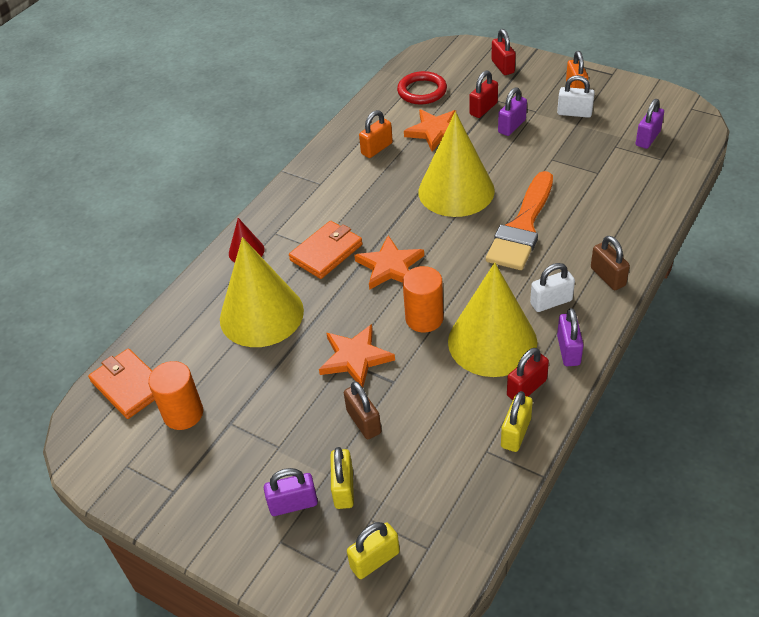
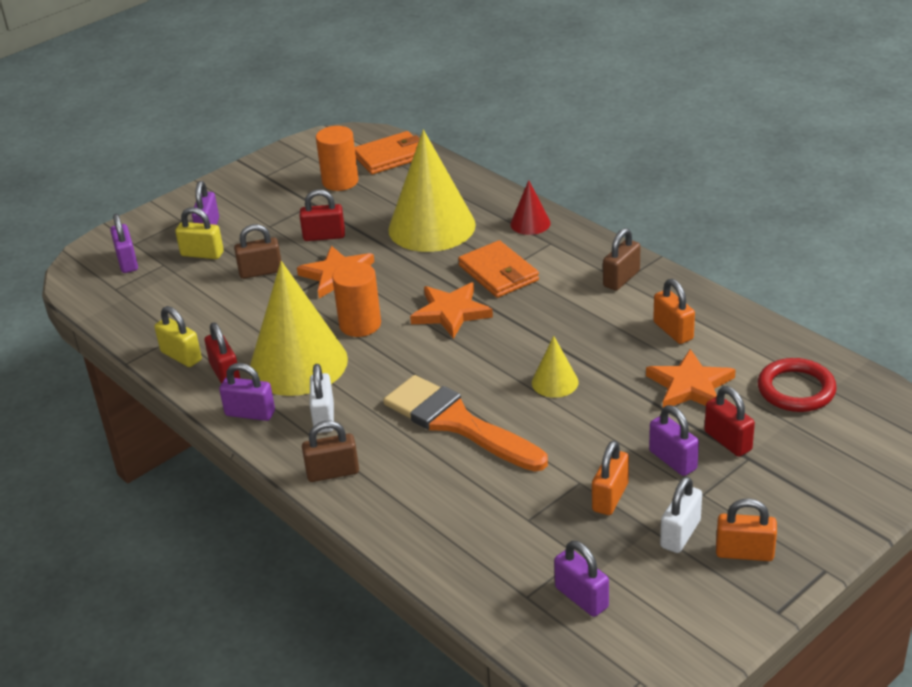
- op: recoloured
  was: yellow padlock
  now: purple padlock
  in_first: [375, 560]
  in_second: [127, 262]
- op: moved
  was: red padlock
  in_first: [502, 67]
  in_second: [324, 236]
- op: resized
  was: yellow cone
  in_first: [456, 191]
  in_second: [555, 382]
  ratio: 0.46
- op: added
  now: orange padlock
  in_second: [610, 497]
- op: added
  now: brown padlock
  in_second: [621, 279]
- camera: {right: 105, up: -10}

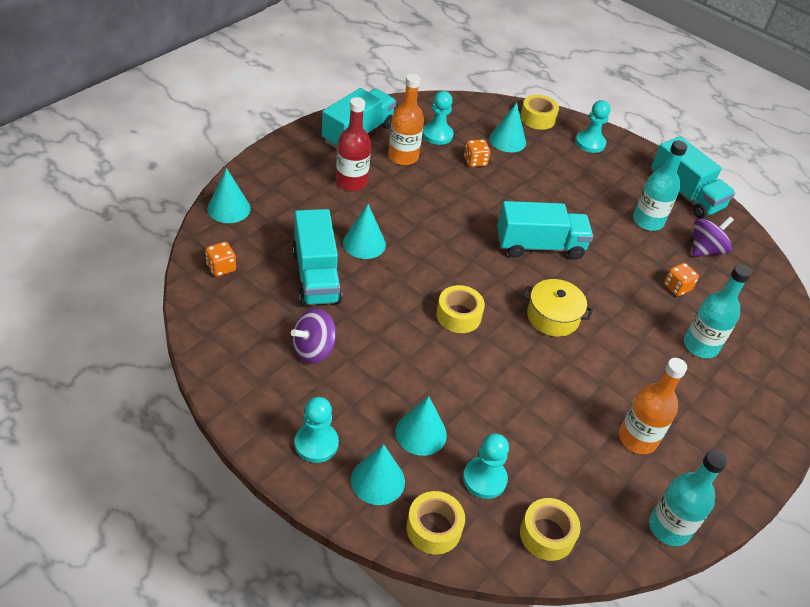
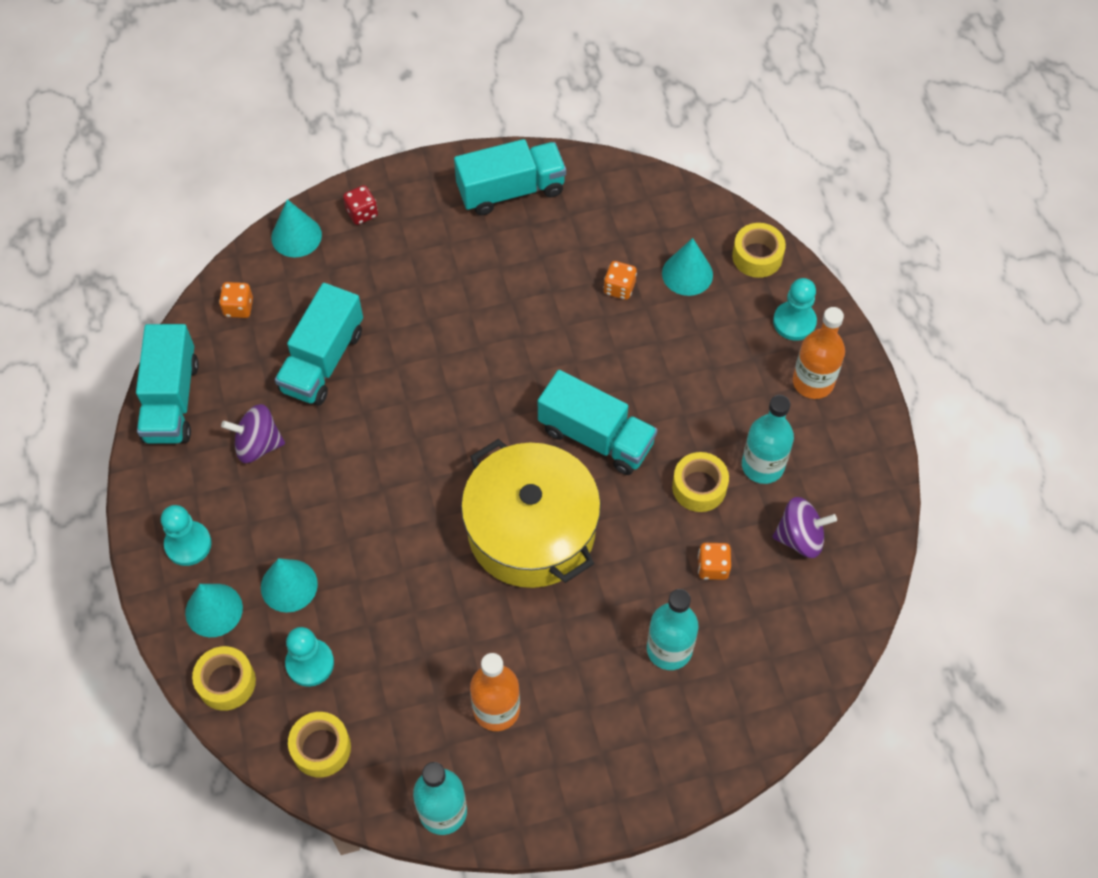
- op: moved
  was: turquoise truck
  in_first: [685, 194]
  in_second: [171, 400]
- op: added
  now: red dice
  in_second: [362, 213]
- op: resized
  was: yellow pot
  in_first: [552, 317]
  in_second: [531, 530]
  ratio: 1.95
- op: moved
  was: yellow tape
  in_first: [458, 315]
  in_second: [699, 487]
- op: moved
  was: orange bottle
  in_first: [403, 157]
  in_second: [813, 382]
- op: removed
  was: red bottle
  in_first: [351, 182]
- op: removed
  was: turquoise cone
  in_first: [364, 243]
- op: removed
  was: turquoise pawn
  in_first: [437, 135]
- camera: {right: 40, up: 15}

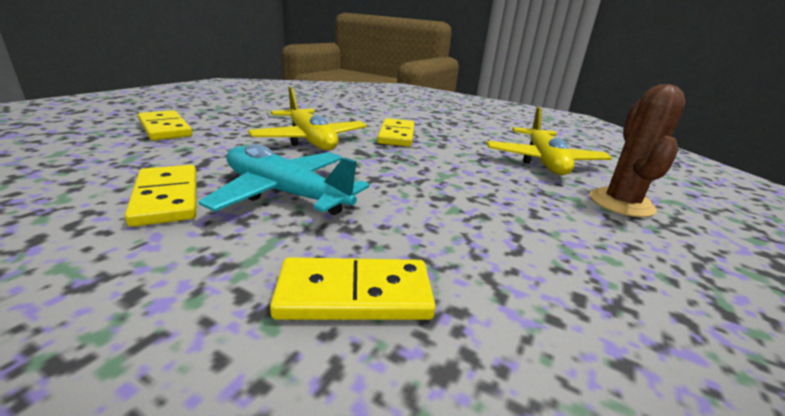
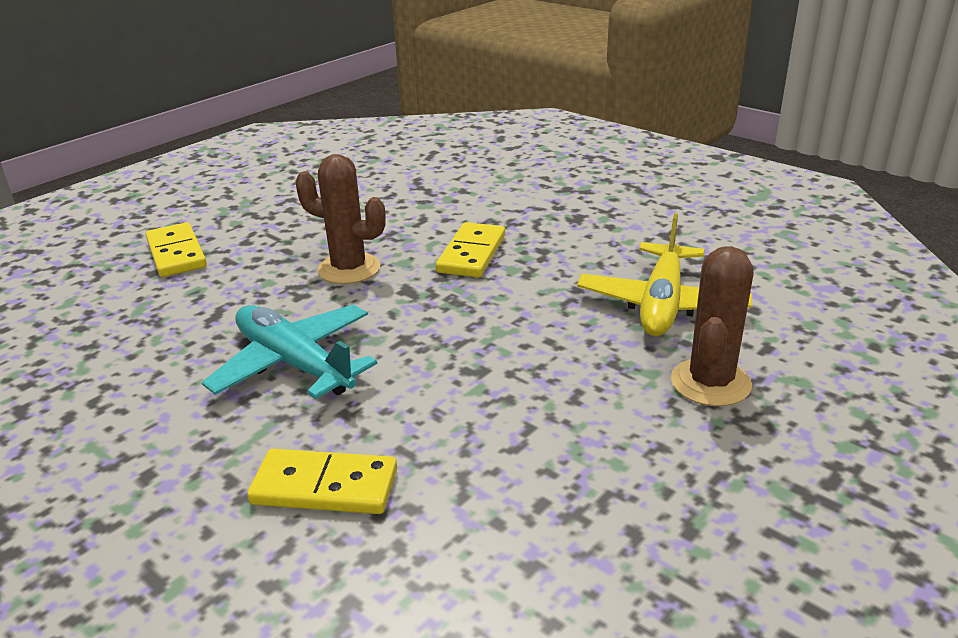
- op: replaced
  was: yellow plane
  now: brown cactus
  in_first: [310, 140]
  in_second: [349, 269]
- op: removed
  was: yellow domino
  in_first: [167, 198]
- camera: {right: 15, up: 5}

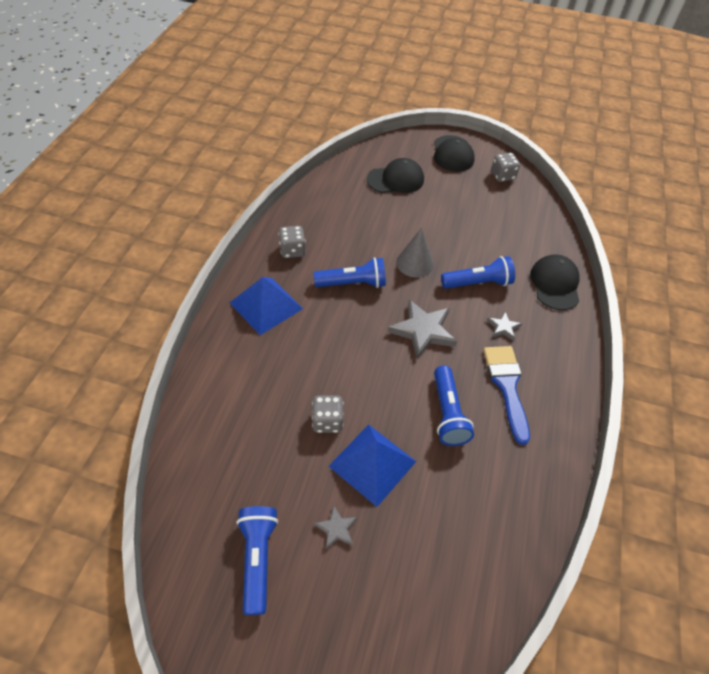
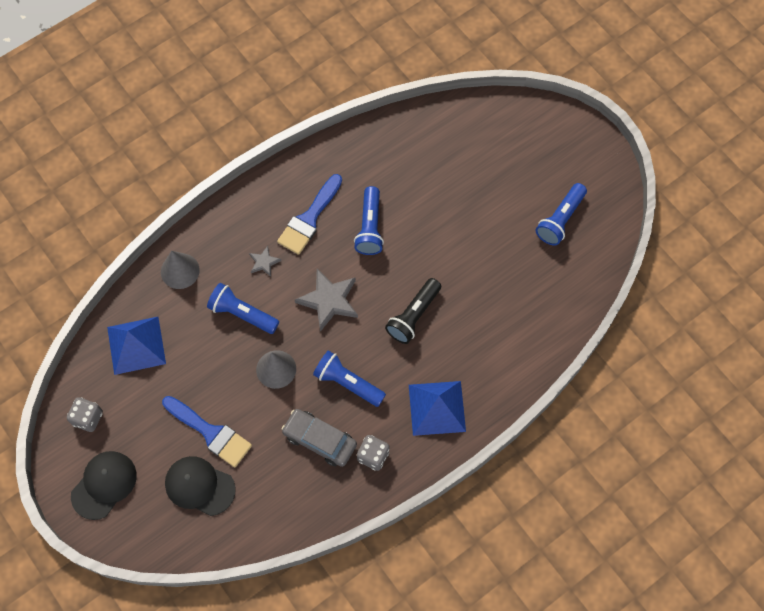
- op: moved
  was: blue pyramid
  in_first: [372, 463]
  in_second: [136, 345]
- op: replaced
  was: black cap
  now: grey cone
  in_first: [555, 284]
  in_second: [180, 271]
- op: added
  now: blue brush
  in_second: [211, 433]
- op: added
  now: grey car
  in_second: [319, 440]
- op: turned
  was: blue flashlight
  in_first: [448, 413]
  in_second: [370, 227]
  clockwise: 150
- op: added
  now: black flashlight
  in_second: [413, 316]
- op: removed
  was: grey dice
  in_first: [327, 421]
- op: removed
  was: grey star
  in_first: [336, 529]
- camera: {right: -140, up: 15}

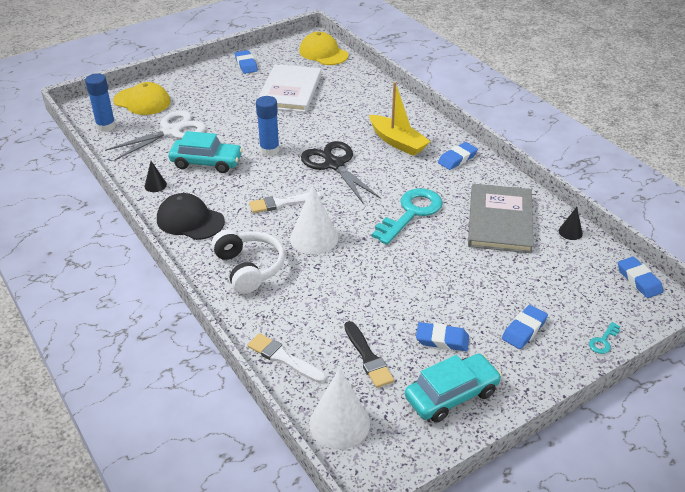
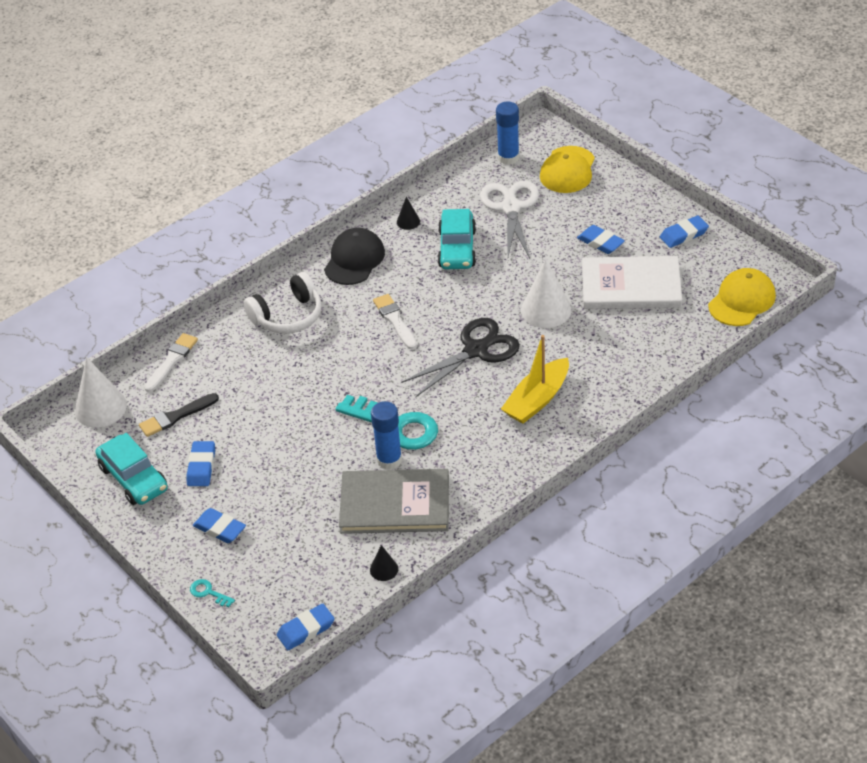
- op: moved
  was: blue glue stick
  in_first: [269, 150]
  in_second: [389, 460]
- op: turned
  was: white scissors
  in_first: [171, 131]
  in_second: [511, 208]
  clockwise: -135
- op: moved
  was: white cone
  in_first: [314, 238]
  in_second: [546, 310]
- op: moved
  was: blue eraser
  in_first: [457, 159]
  in_second: [600, 242]
- camera: {right: 85, up: 5}

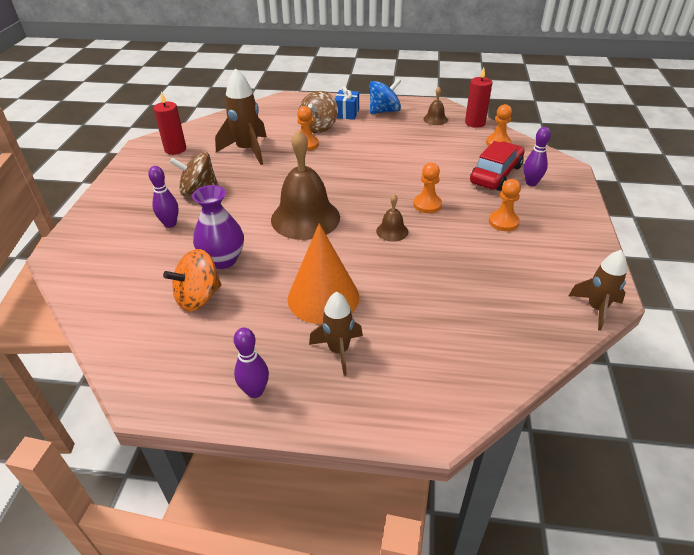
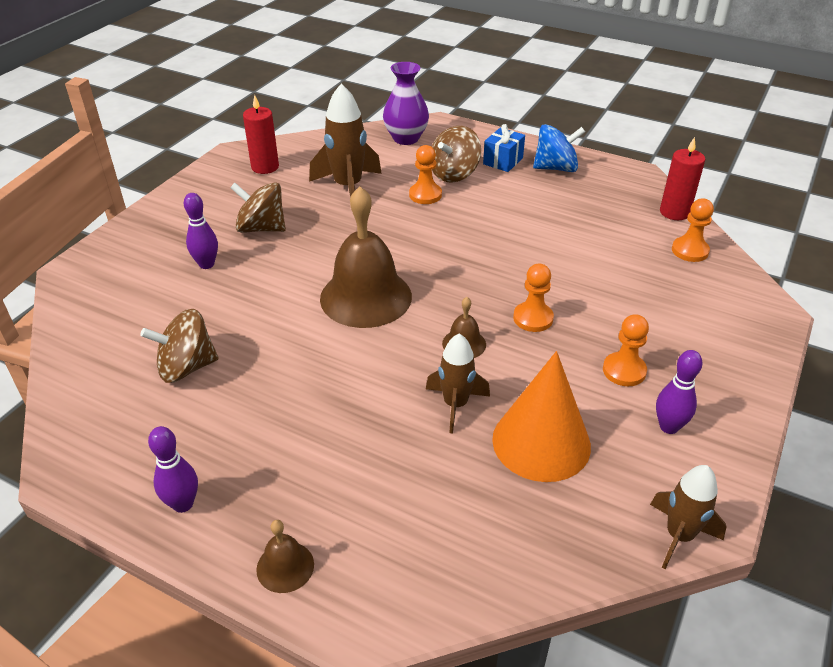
- op: recoloured
  was: orange spinning top
  now: brown spinning top
  in_first: [198, 297]
  in_second: [186, 367]
- op: moved
  was: brown bell
  in_first: [435, 119]
  in_second: [285, 566]
- op: moved
  was: purple vase
  in_first: [223, 260]
  in_second: [406, 138]
- op: moved
  was: brown rocket
  in_first: [338, 351]
  in_second: [455, 405]
- op: moved
  was: orange cone
  in_first: [323, 297]
  in_second: [541, 442]
- op: moved
  was: purple bowling pin
  in_first: [531, 183]
  in_second: [669, 427]
- op: removed
  was: red car
  in_first: [496, 174]
- camera: {right: 20, up: 0}

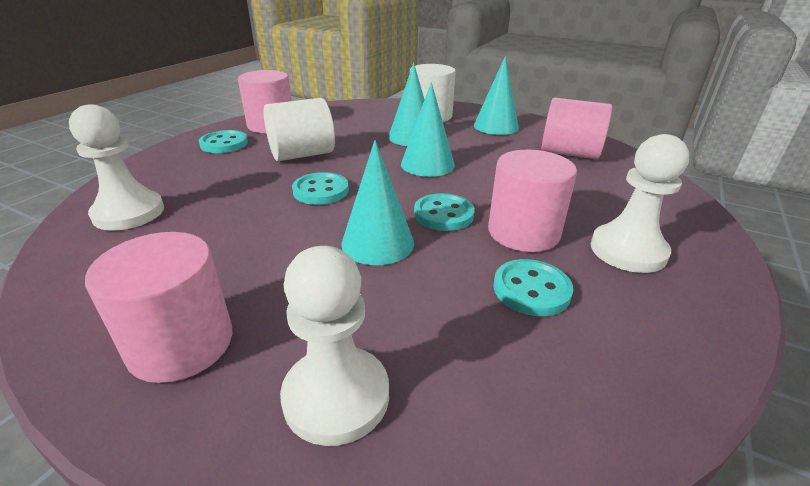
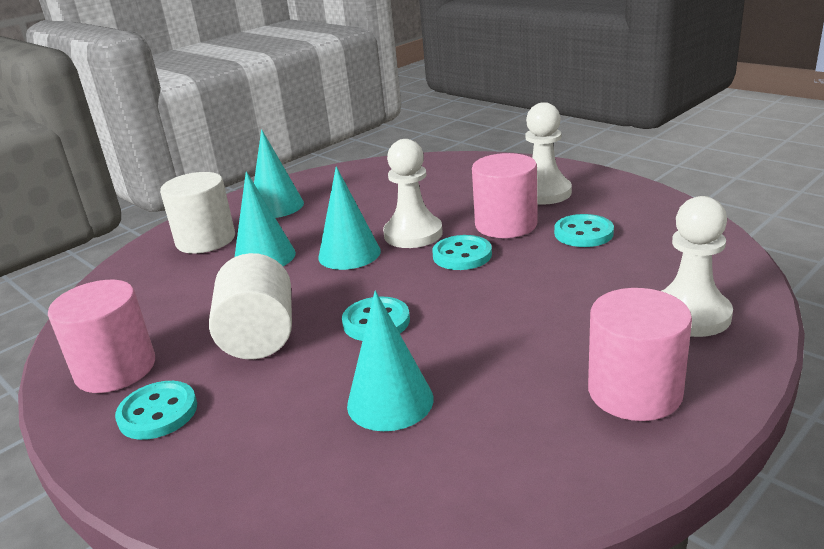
- op: moved
  was: turquoise cone
  in_first: [377, 243]
  in_second: [390, 401]
- op: moved
  was: white pawn
  in_first: [129, 213]
  in_second: [413, 234]
- op: removed
  was: pink cylinder
  in_first: [569, 153]
- camera: {right: -70, up: -5}

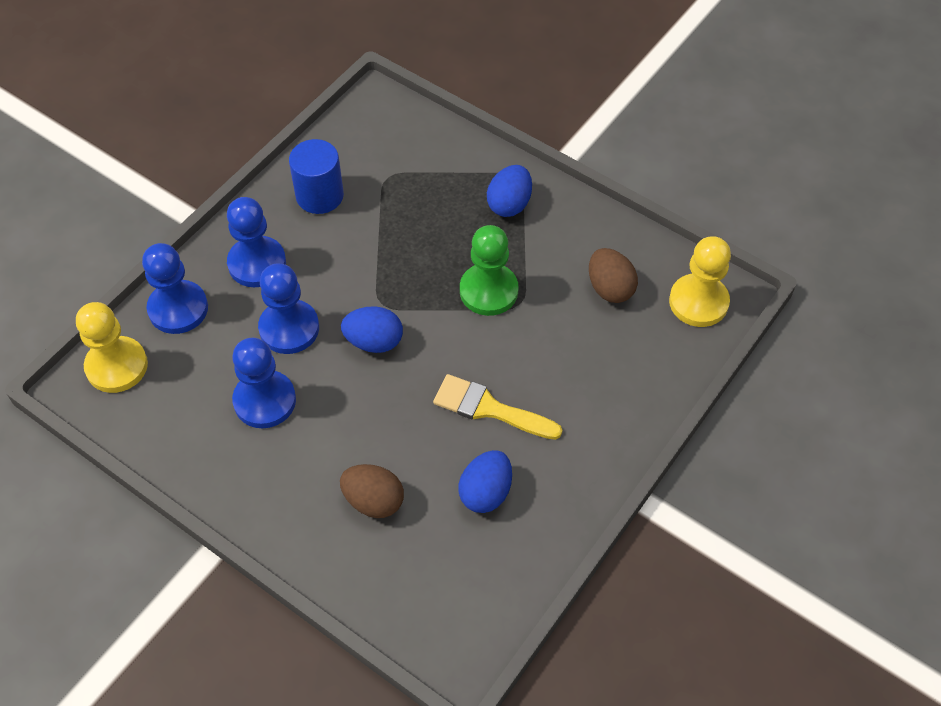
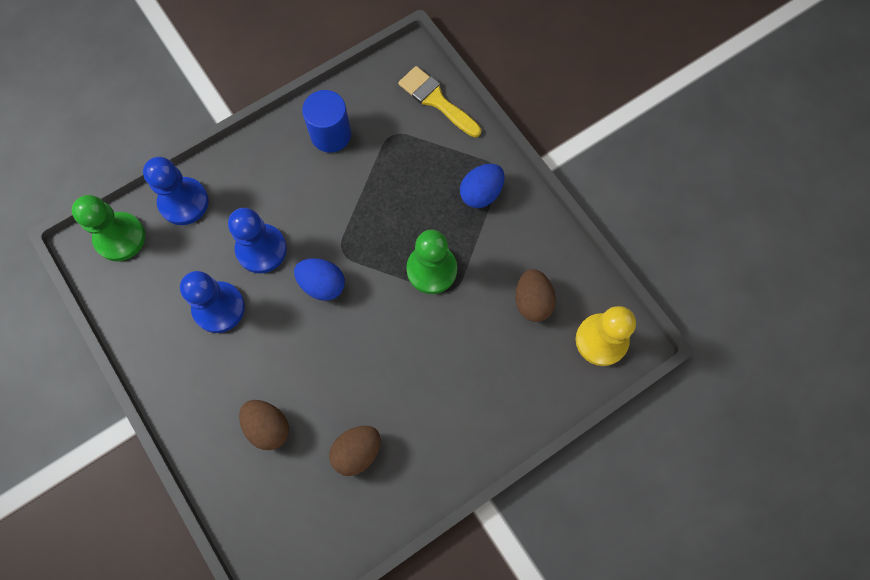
- op: recoloured
  was: yellow pawn
  now: green pawn
  in_first: [117, 366]
  in_second: [120, 237]
- op: recoloured
  was: blue egg
  now: brown egg
  in_first: [485, 492]
  in_second: [357, 451]
- op: moved
  was: yellow brush
  in_first: [489, 408]
  in_second: [436, 100]
- op: removed
  was: blue pawn
  in_first: [257, 263]
- camera: {right: 20, up: 15}

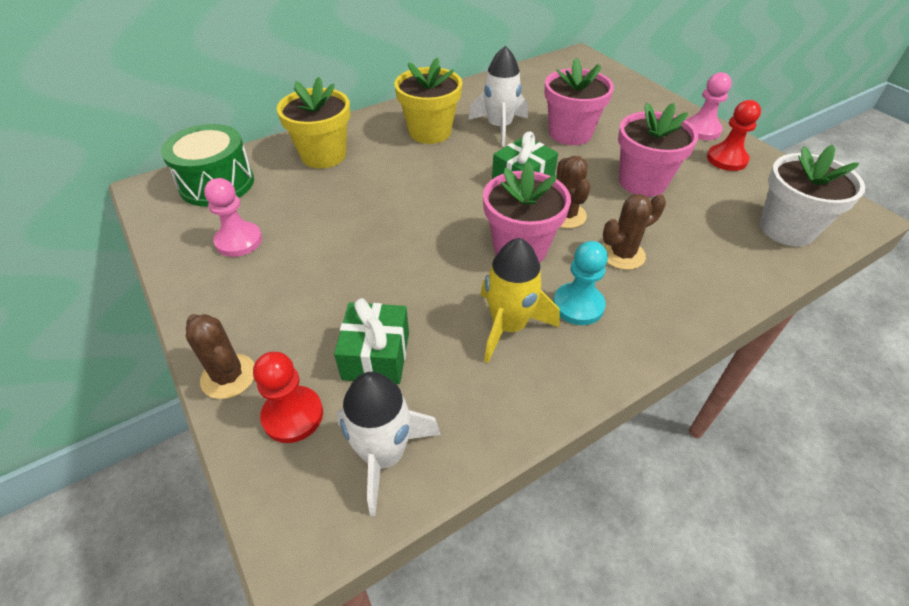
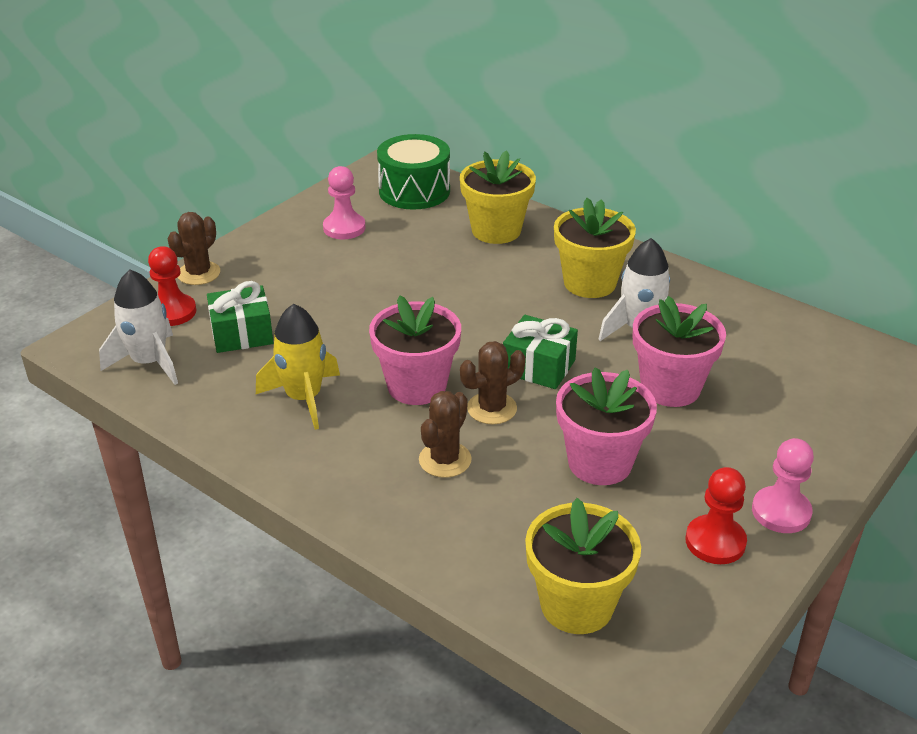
- op: turned
  was: brown cactus
  in_first: [622, 254]
  in_second: [445, 460]
  clockwise: 75
- op: recoloured
  was: white flower pot
  now: yellow flower pot
  in_first: [786, 229]
  in_second: [577, 605]
- op: removed
  was: turquoise pawn
  in_first: [578, 305]
- camera: {right: 70, up: -10}

